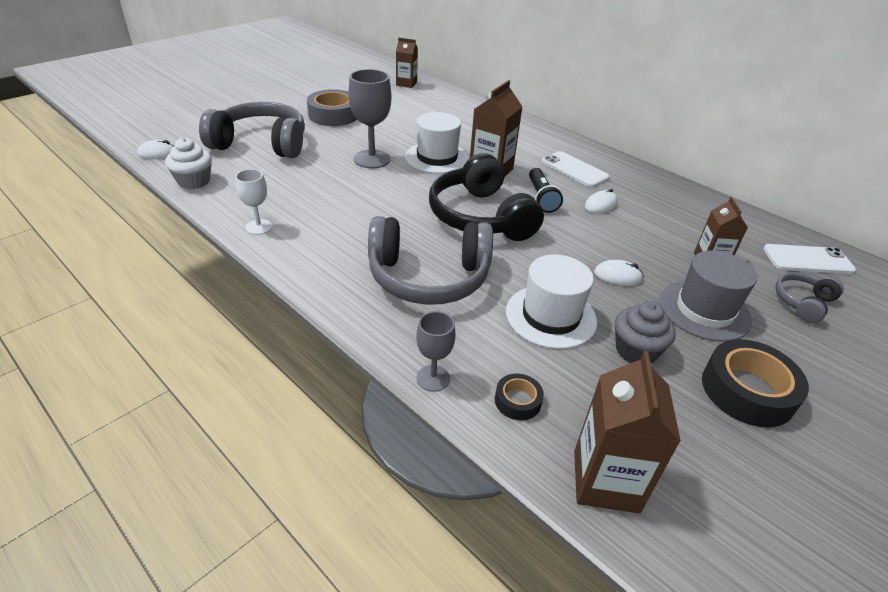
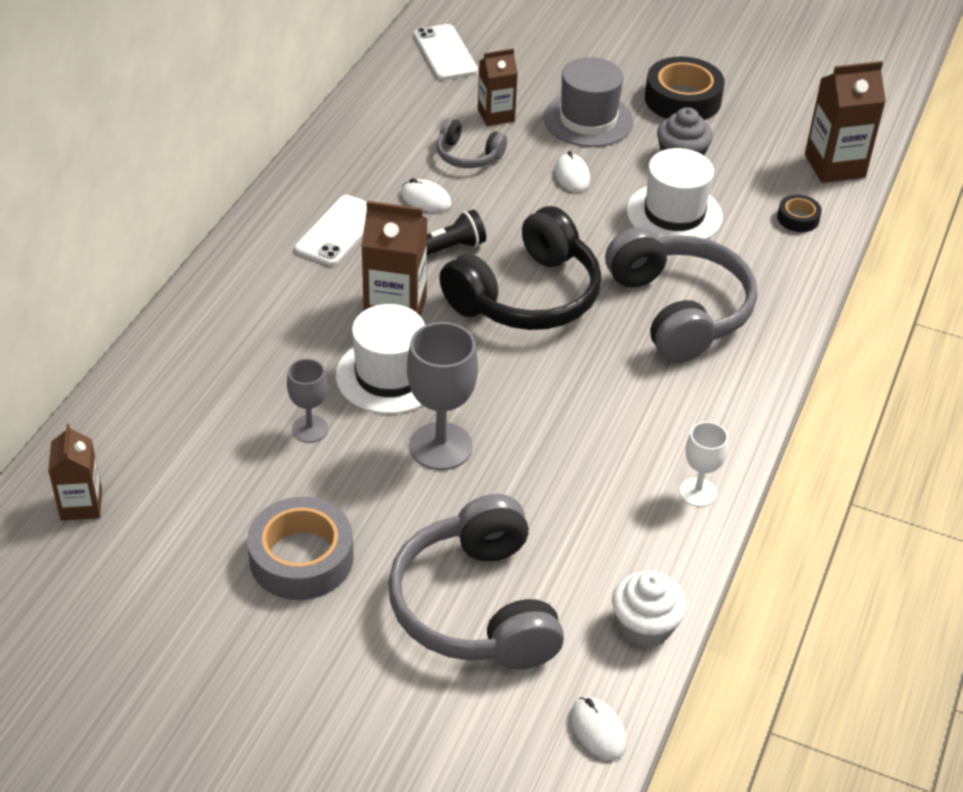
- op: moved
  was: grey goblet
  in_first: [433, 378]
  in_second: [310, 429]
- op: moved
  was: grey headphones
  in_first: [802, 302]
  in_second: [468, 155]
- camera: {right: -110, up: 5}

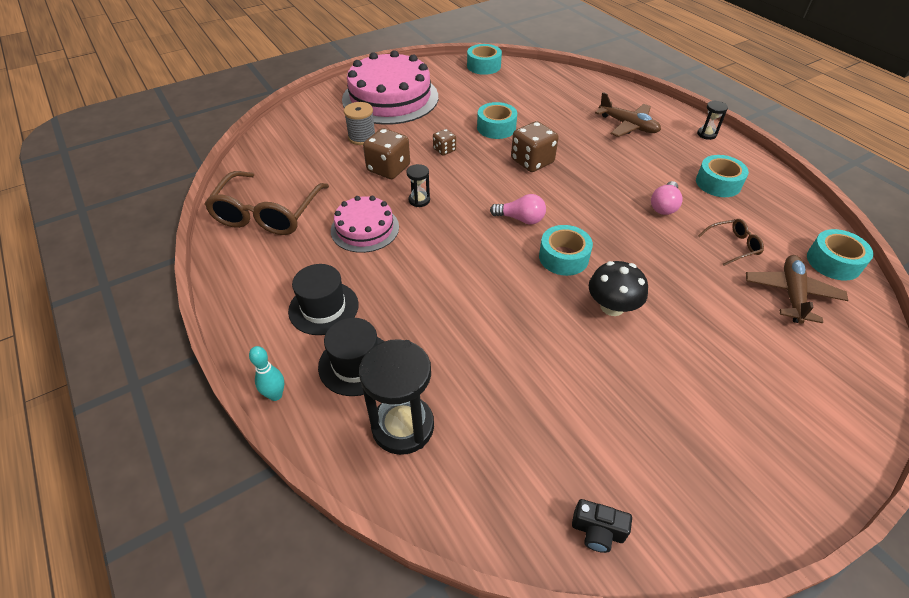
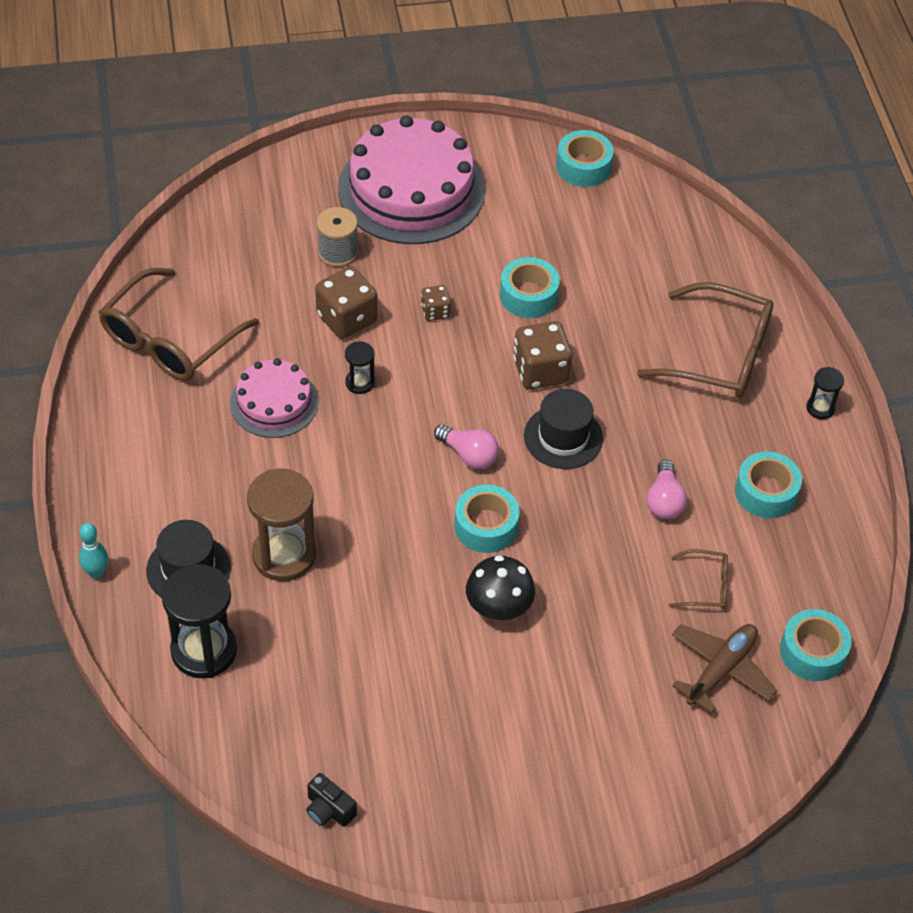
- op: added
  now: brown hourglass
  in_second: [284, 555]
- op: moved
  was: black hat
  in_first: [323, 308]
  in_second: [563, 437]
- op: replaced
  was: brown plane
  now: brown glasses
  in_first: [628, 126]
  in_second: [718, 354]
- op: turned
  was: pink light bulb
  in_first: [664, 206]
  in_second: [664, 501]
  clockwise: -45
- camera: {right: 20, up: 5}

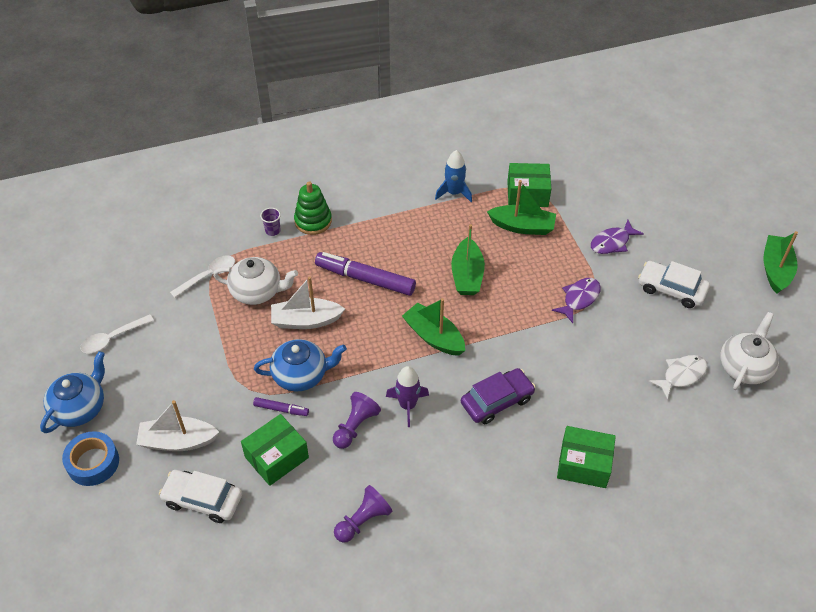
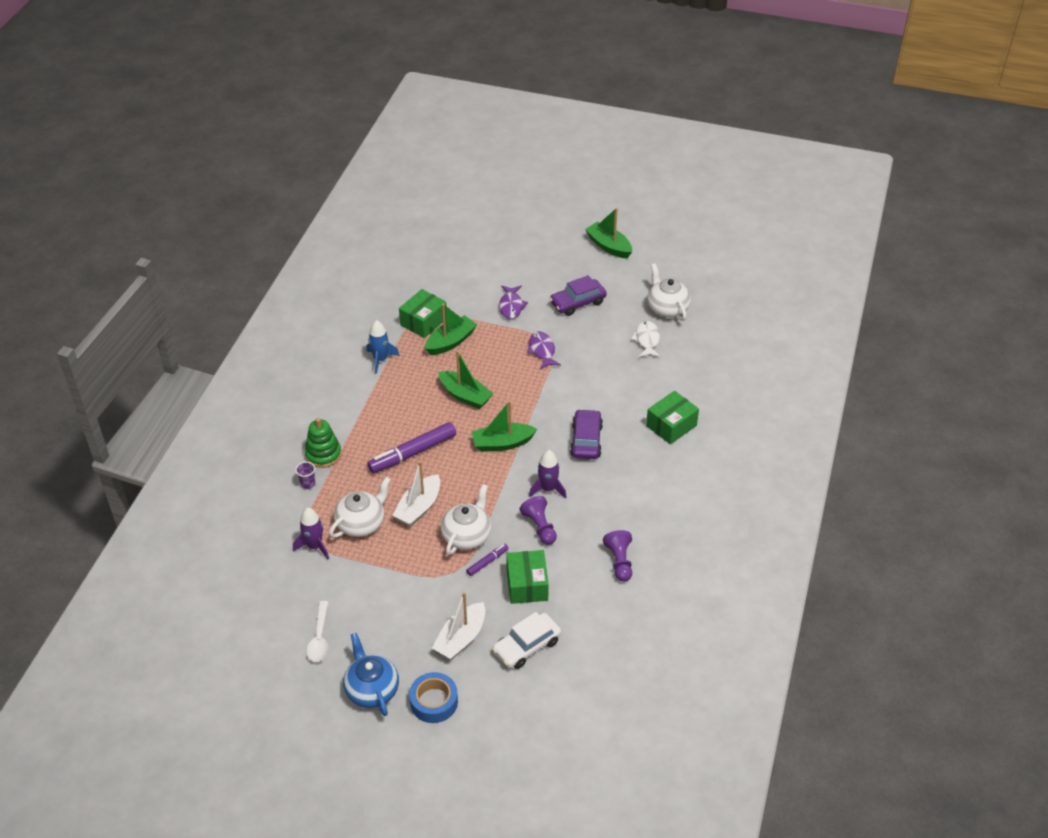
- op: replaced
  was: white spoon
  now: purple rocket
  in_first: [208, 276]
  in_second: [314, 546]
- op: recoloured
  was: blue teapot
  now: white teapot
  in_first: [301, 375]
  in_second: [467, 535]
- op: recoloured
  was: white car
  now: purple car
  in_first: [671, 289]
  in_second: [577, 302]
- camera: {right: -55, up: -5}

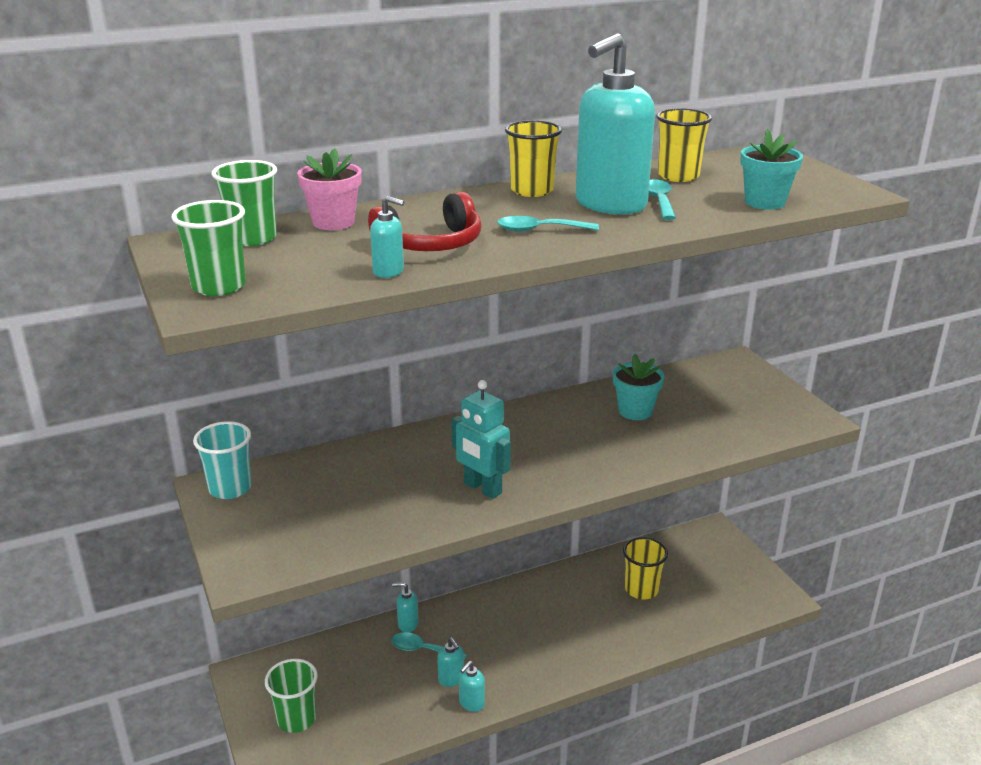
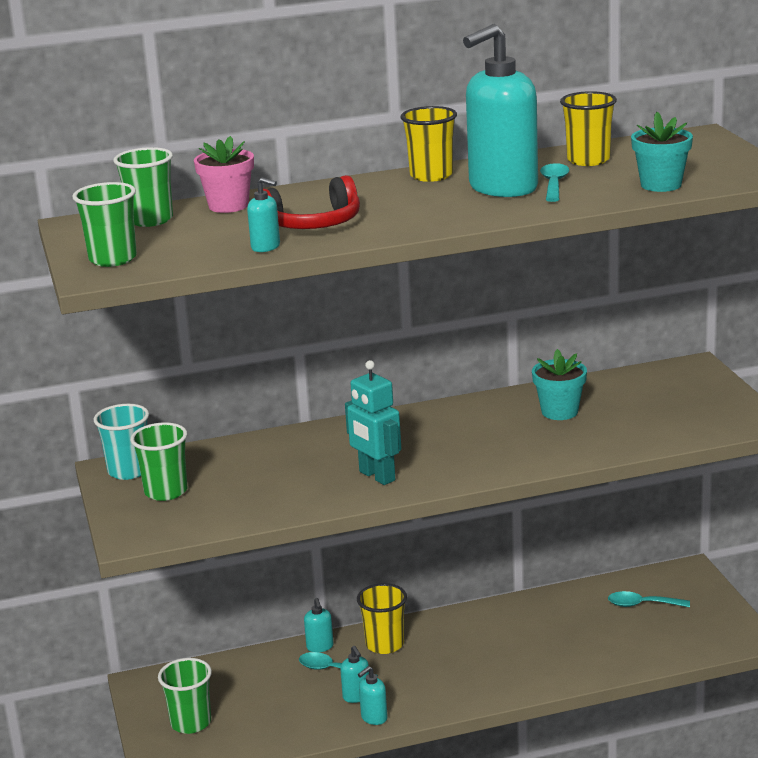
- op: added
  now: green cup
  in_second: [166, 492]
- op: turned
  was: turquoise soap dispenser
  in_first: [407, 624]
  in_second: [320, 647]
  clockwise: -120
- op: moved
  was: yellow cup
  in_first: [641, 589]
  in_second: [385, 644]
- op: moved
  was: turquoise spoon
  in_first: [539, 230]
  in_second: [642, 604]
- camera: {right: 10, up: -5}

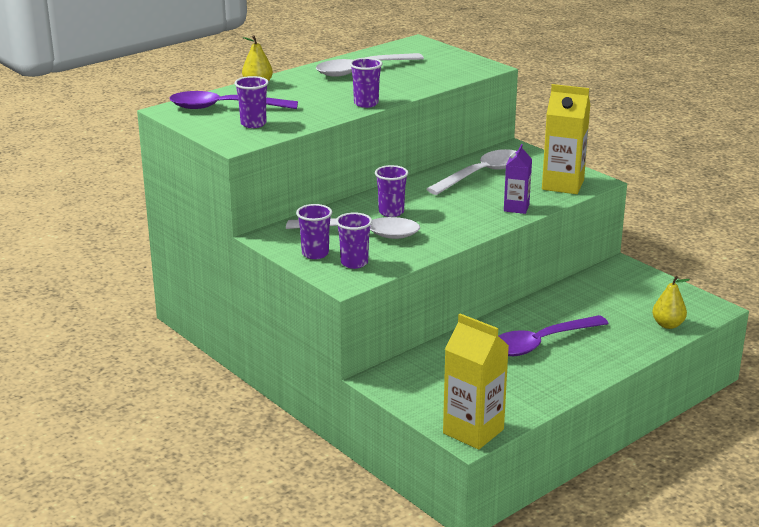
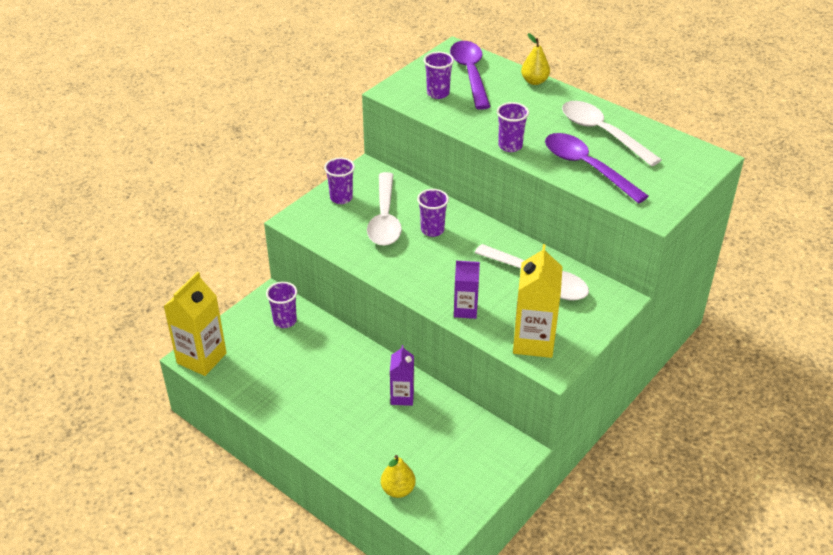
- op: moved
  was: purple cup
  in_first: [354, 263]
  in_second: [285, 321]
- op: added
  now: purple carton
  in_second: [402, 397]
- op: moved
  was: purple spoon
  in_first: [541, 343]
  in_second: [587, 167]
- camera: {right: 80, up: 15}

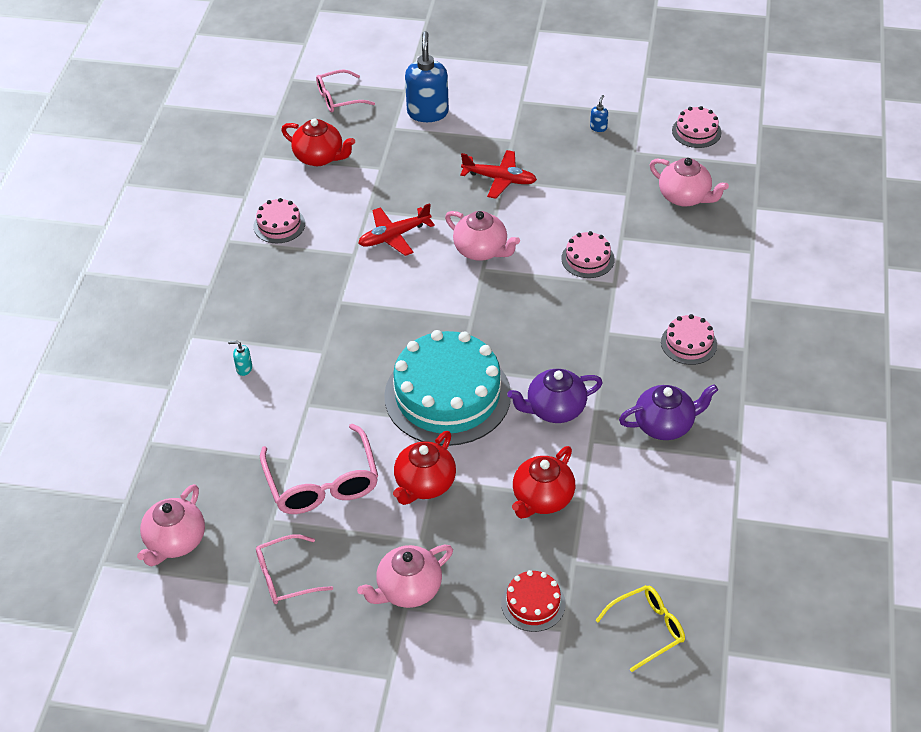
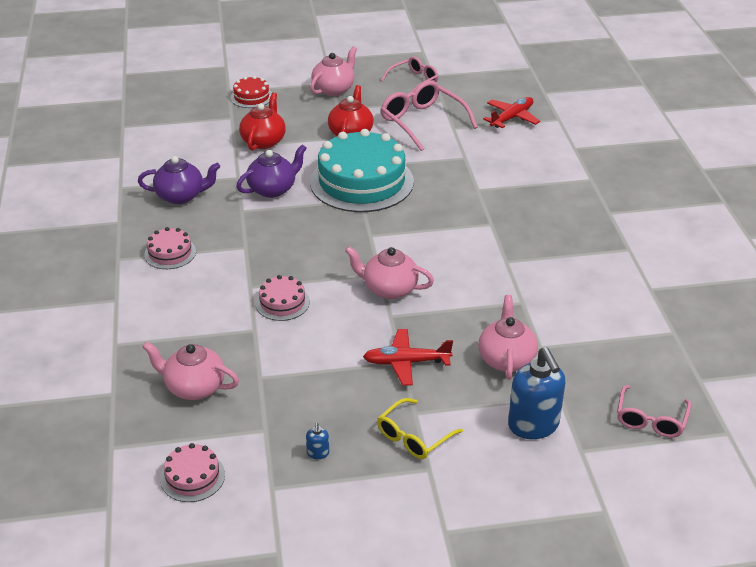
- op: turned
  was: purple teapot
  in_first: [665, 425]
  in_second: [181, 196]
  clockwise: -150
- op: moved
  was: yellow glasses
  in_first: [647, 629]
  in_second: [413, 437]
- op: moved
  was: pink teapot
  in_first: [175, 542]
  in_second: [506, 359]
- op: moved
  was: red plane
  in_first: [394, 236]
  in_second: [511, 118]
- op: turned
  was: pink glasses
  in_first: [338, 98]
  in_second: [650, 420]
  clockwise: 150
- op: removed
  was: turquoise soap dispenser
  in_first: [244, 368]
- op: removed
  was: pink cake
  in_first: [279, 225]
- op: removed
  was: red teapot
  in_first: [320, 157]
- camera: {right: 160, up: -10}

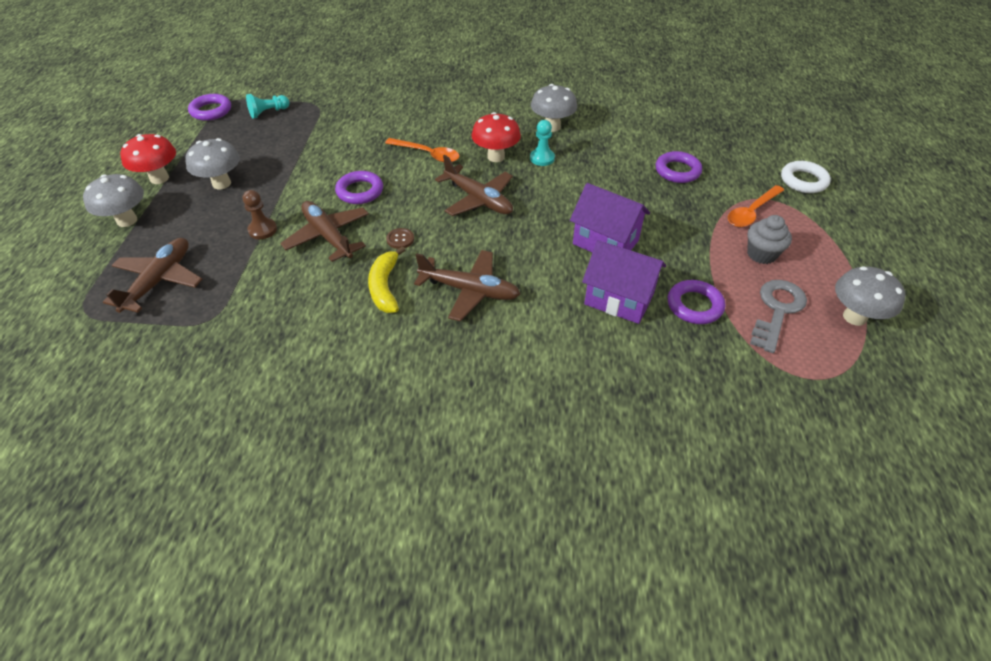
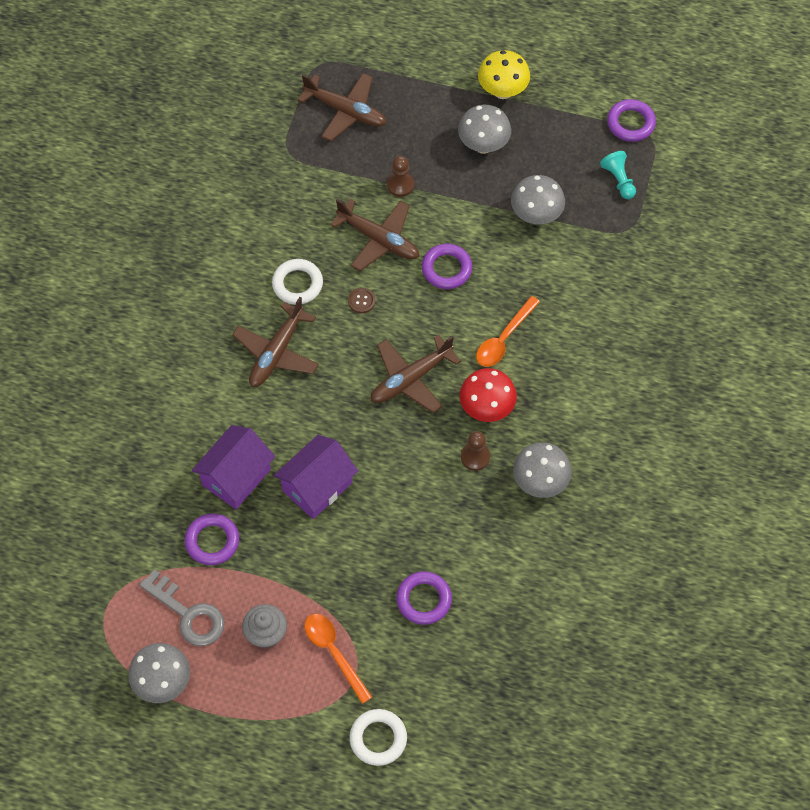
- op: replaced
  was: yellow banana
  now: white ring
  in_first: [385, 287]
  in_second: [297, 284]
- op: turned
  was: brown plane
  in_first: [328, 236]
  in_second: [379, 239]
  clockwise: 60
- op: recoloured
  was: turquoise pawn
  now: brown pawn
  in_first: [542, 158]
  in_second: [475, 457]
- op: recoloured
  was: red mushroom
  now: yellow mushroom
  in_first: [159, 178]
  in_second: [502, 91]
- op: moved
  was: grey mushroom
  in_first: [127, 220]
  in_second: [536, 215]
- camera: {right: 100, up: 15}

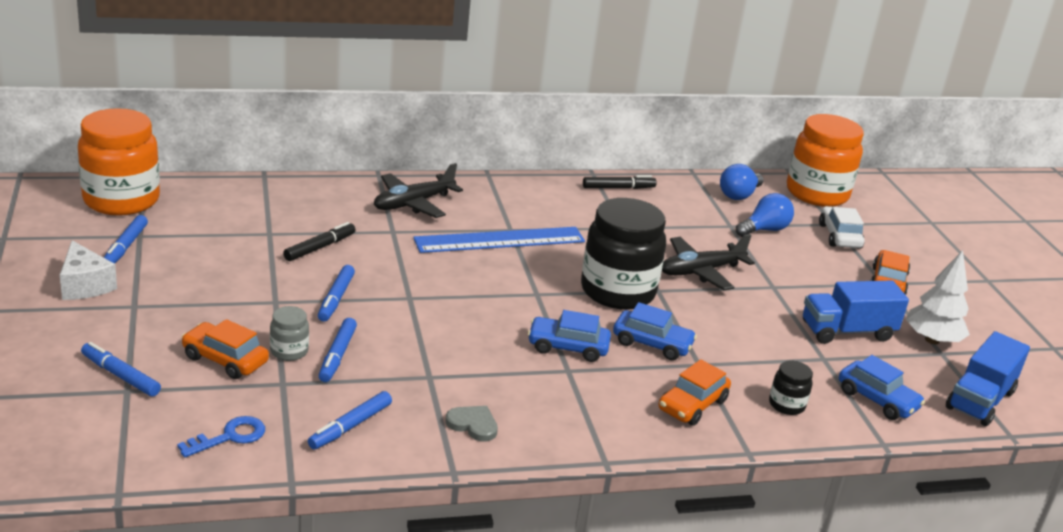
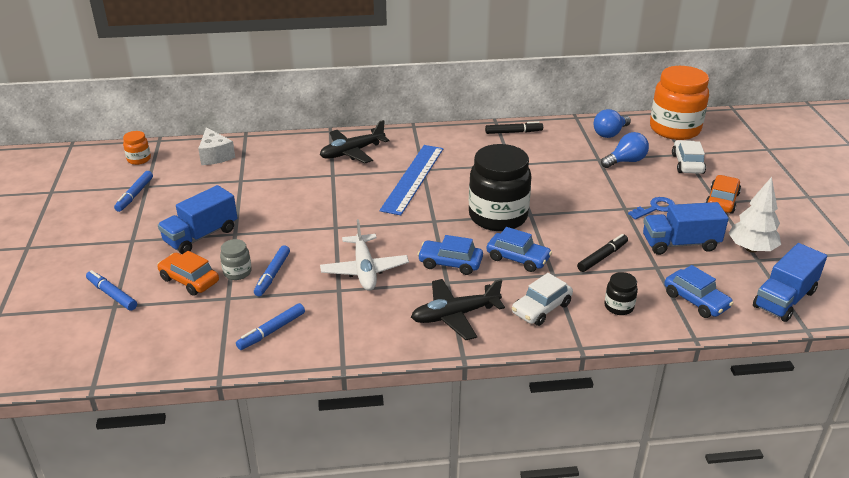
- op: resized
  was: orange jar
  in_first: [121, 200]
  in_second: [139, 159]
  ratio: 0.44
- op: added
  now: blue truck
  in_second: [201, 236]
- op: moved
  was: white cheese
  in_first: [85, 285]
  in_second: [215, 156]
- op: added
  now: white plane
  in_second: [364, 270]
- op: turned
  was: blue ruler
  in_first: [500, 240]
  in_second: [413, 178]
  clockwise: -60
- op: moved
  was: black plane
  in_first: [701, 271]
  in_second: [455, 315]
- op: recoloured
  was: orange car
  now: white car
  in_first: [692, 405]
  in_second: [541, 308]
- op: moved
  was: black marker
  in_first: [320, 247]
  in_second: [602, 257]
- op: moved
  was: blue key
  in_first: [229, 437]
  in_second: [655, 208]
- op: removed
  was: blue marker
  in_first: [336, 299]
- op: removed
  was: grey heart
  in_first: [473, 425]
- camera: {right: 10, up: 5}

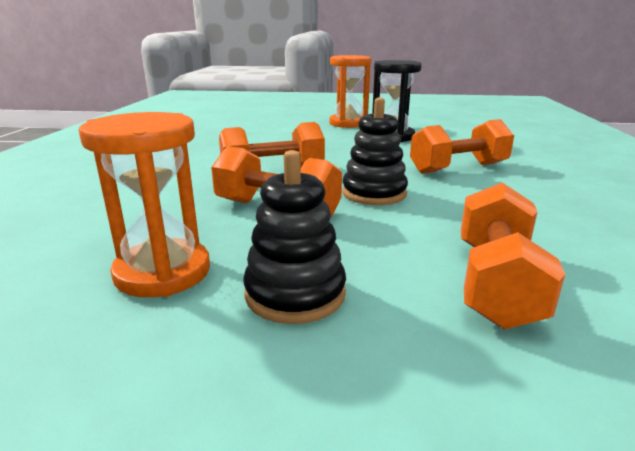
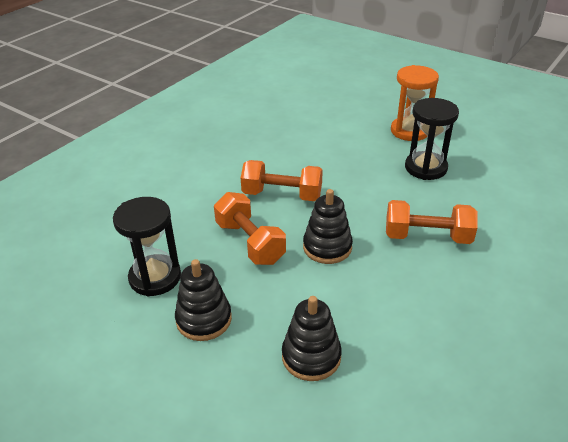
- op: recoloured
  was: orange hourglass
  now: black hourglass
  in_first: [163, 272]
  in_second: [155, 277]
- op: replaced
  was: orange dumbbell
  now: black stacking toy
  in_first: [496, 283]
  in_second: [311, 356]
- camera: {right: 30, up: 15}

